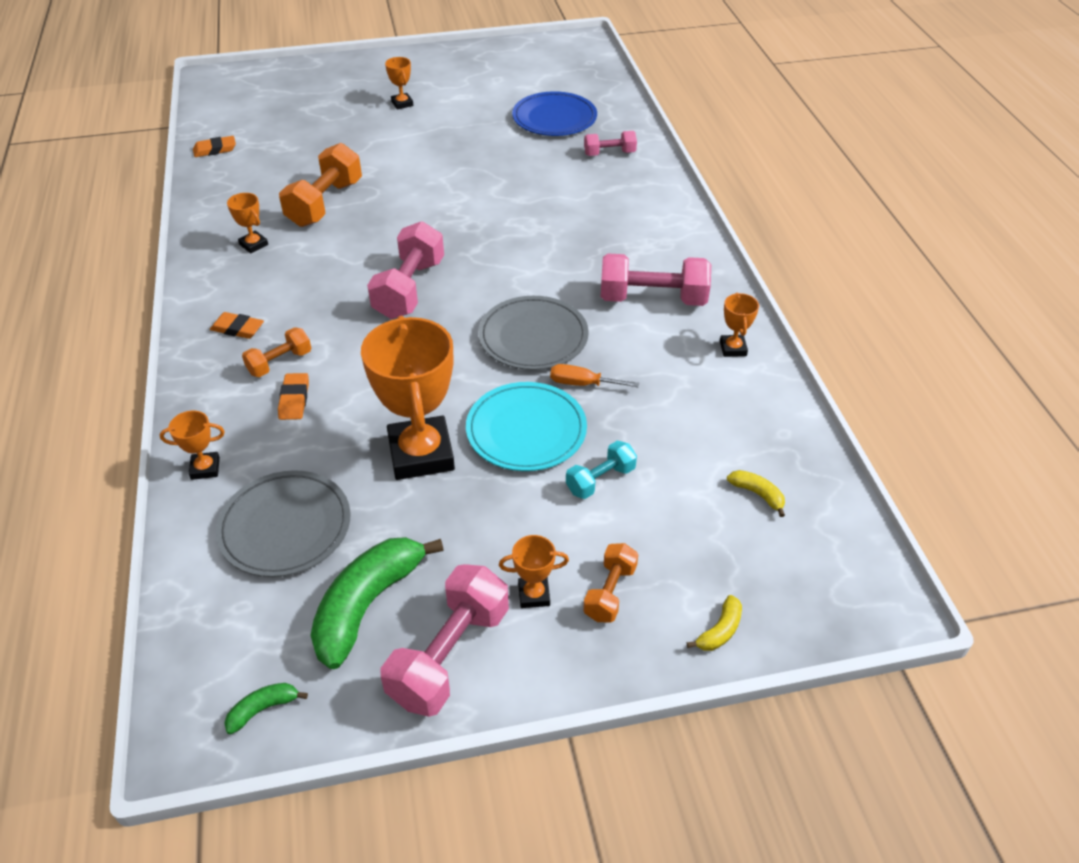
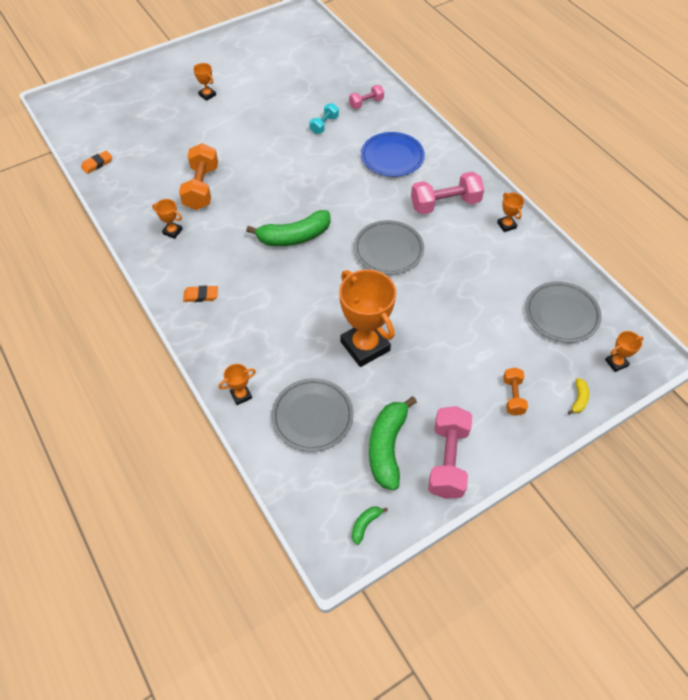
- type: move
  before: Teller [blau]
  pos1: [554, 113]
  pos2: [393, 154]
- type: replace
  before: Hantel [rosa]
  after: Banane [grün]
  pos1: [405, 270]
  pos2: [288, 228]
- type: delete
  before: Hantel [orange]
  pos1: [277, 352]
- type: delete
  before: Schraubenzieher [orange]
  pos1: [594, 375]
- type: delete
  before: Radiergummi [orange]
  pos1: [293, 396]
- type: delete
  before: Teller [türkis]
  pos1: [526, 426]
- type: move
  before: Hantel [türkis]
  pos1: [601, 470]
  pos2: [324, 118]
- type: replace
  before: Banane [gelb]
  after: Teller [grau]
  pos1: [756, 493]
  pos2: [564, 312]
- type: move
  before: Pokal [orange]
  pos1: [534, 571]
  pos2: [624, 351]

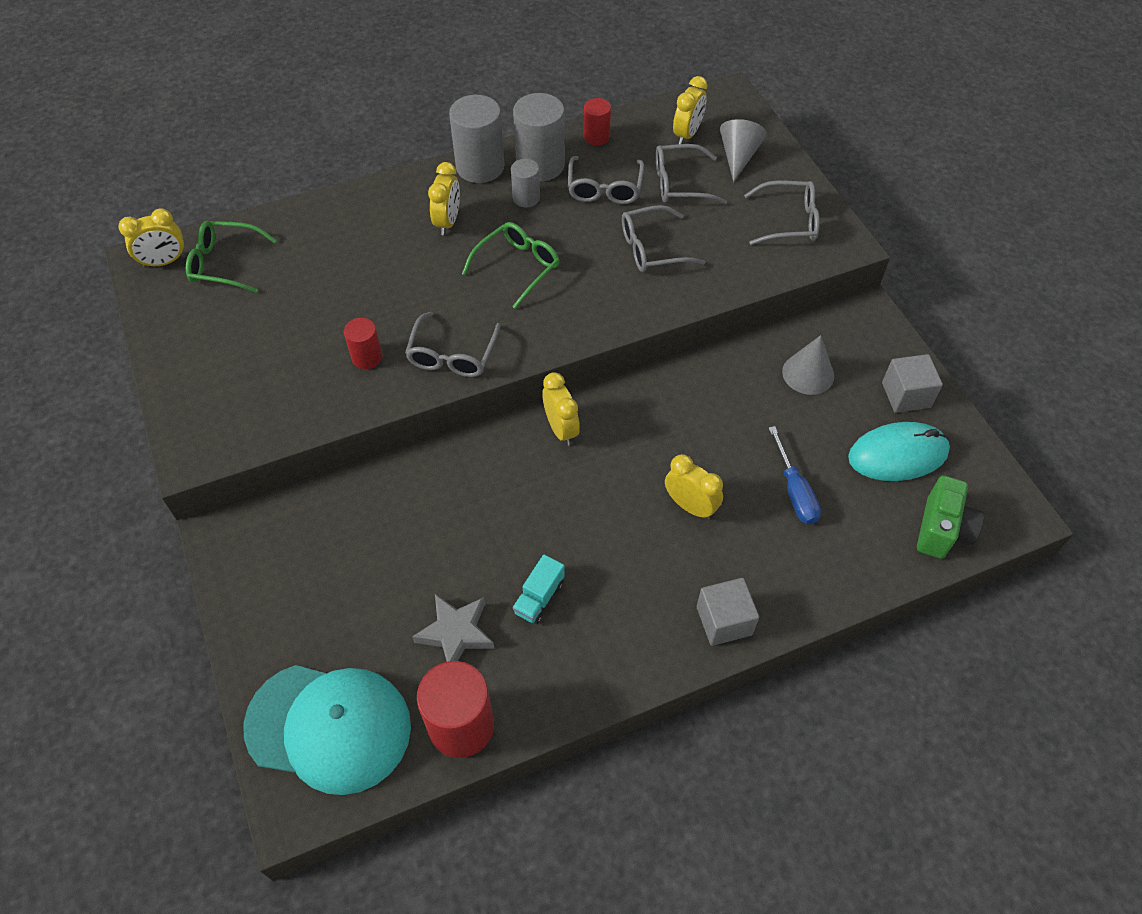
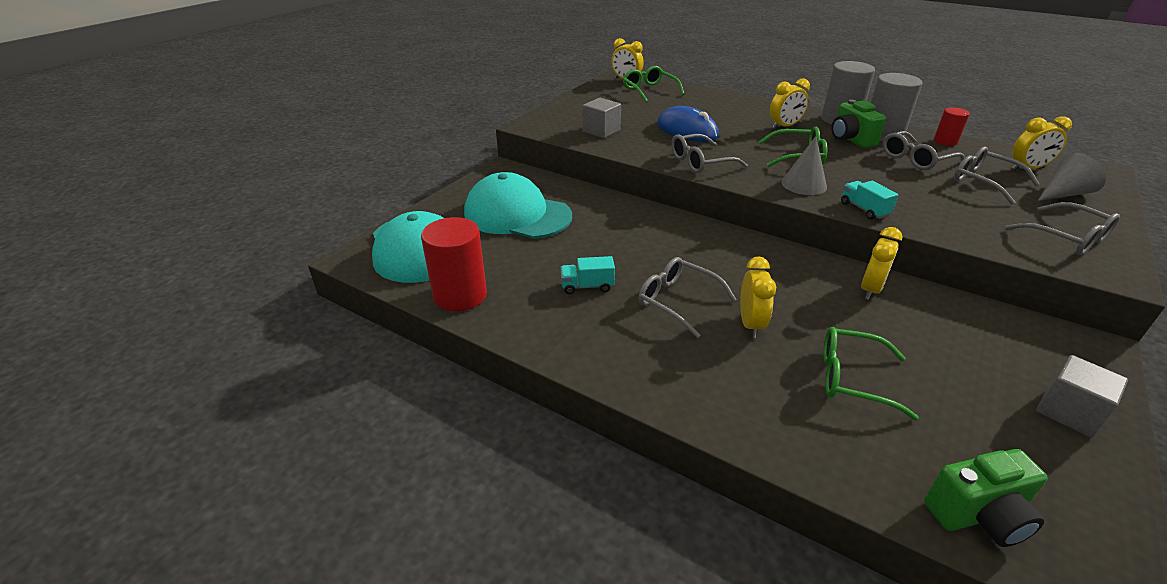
- type: replace
  before: Vollzylinder [grau]
  after: Kamera [grün]
  pos1: [525, 183]
  pos2: [858, 123]
- type: move
  before: Brille [grau]
  pos1: [663, 238]
  pos2: [687, 297]
- type: delete
  before: Vollzylinder [rot]
  pos1: [363, 343]
- type: move
  before: Kegel [grau]
  pos1: [808, 365]
  pos2: [804, 165]
- type: move
  before: Wecker [gelb]
  pos1: [561, 409]
  pos2: [882, 263]
- type: delete
  before: Computermaus [türkis]
  pos1: [899, 451]
- type: replace
  before: Schraubenzieher [blau]
  after: Brille [grün]
  pos1: [795, 475]
  pos2: [871, 373]
- type: move
  before: Kubus [grau]
  pos1: [728, 612]
  pos2: [601, 118]
- type: delete
  before: Stern [grau]
  pos1: [453, 628]
- type: insert
  after: Computermaus [blau]
  pos2: [688, 124]
- type: insert
  after: Kappe [türkis]
  pos2: [518, 205]
- type: insert
  after: Lastwagen [türkis]
  pos2: [870, 200]

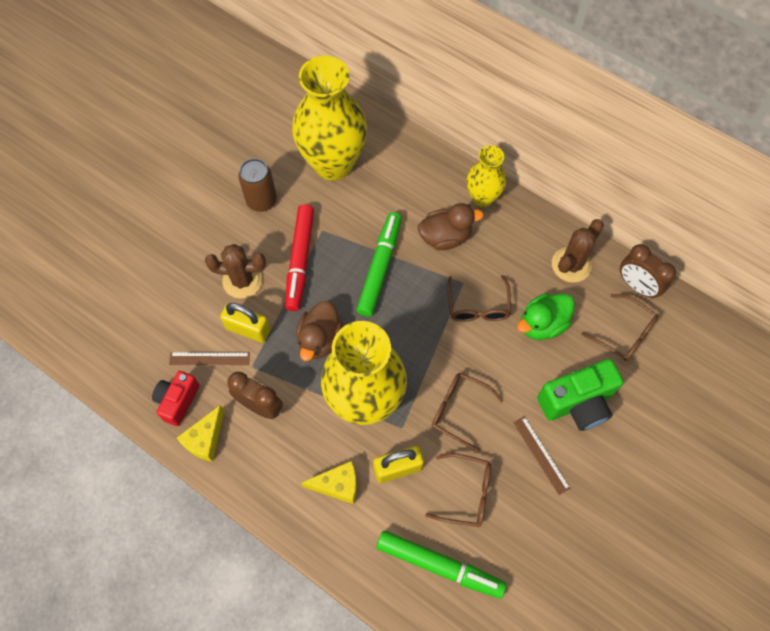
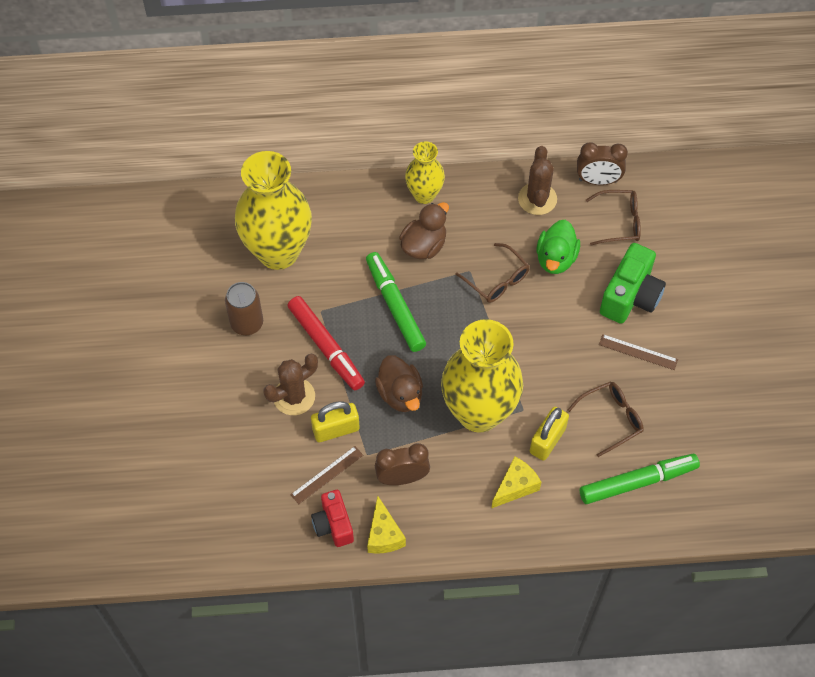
- type: delete
  before: Brille [braun]
  pos1: [467, 412]

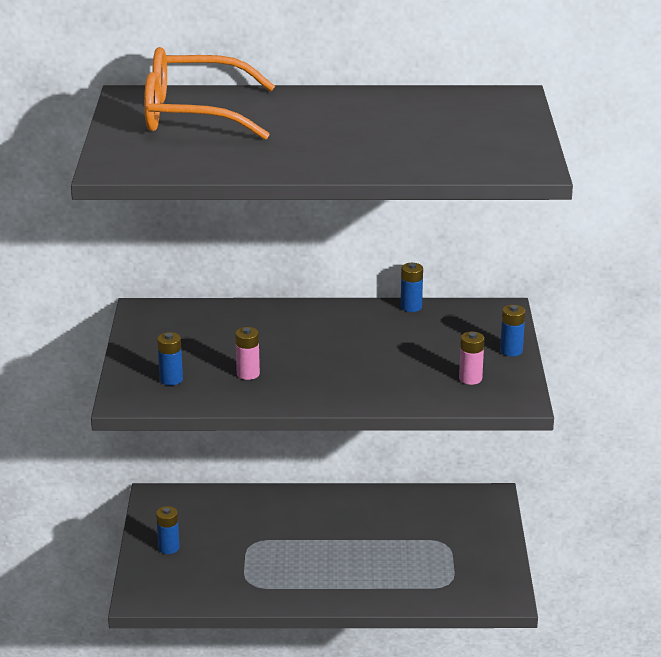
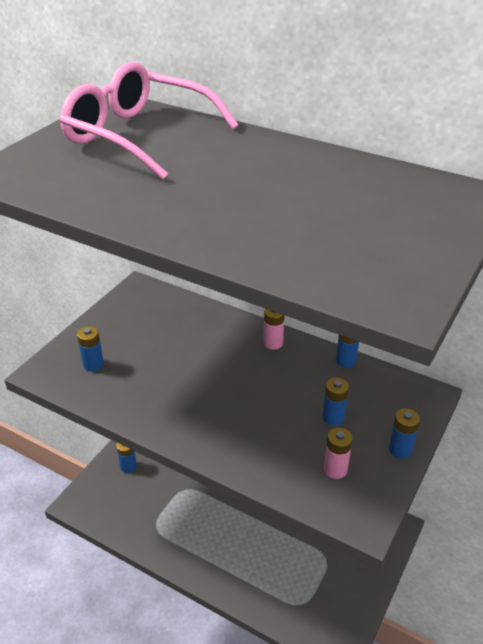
- type: recolor
  before: Brille [orange]
  after: Brille [rosa]
  pos1: [209, 93]
  pos2: [149, 121]
- type: move
  before: Batterie [rosa]
  pos1: [247, 353]
  pos2: [274, 329]
- type: insert
  after: Batterie [blau]
  pos2: [335, 401]

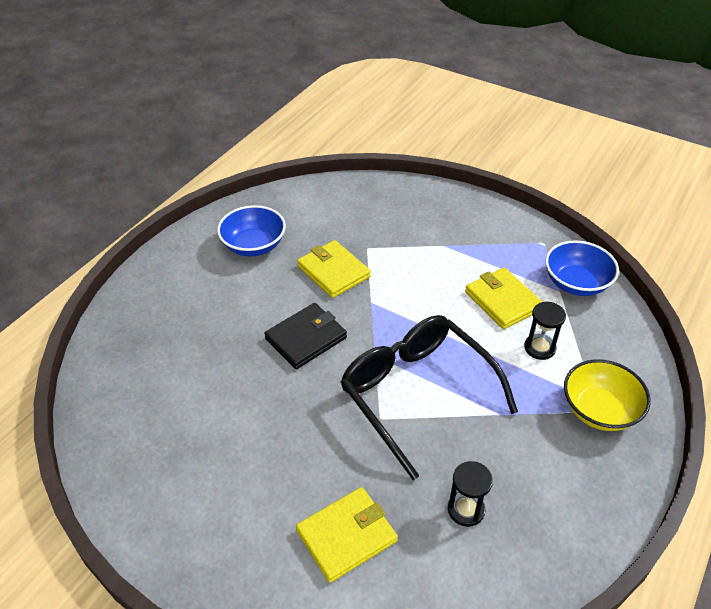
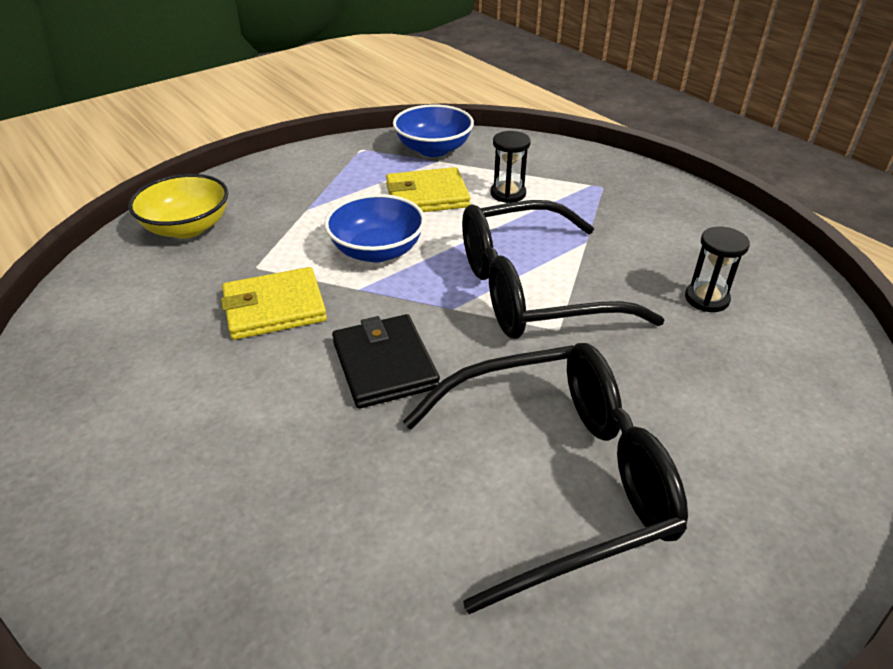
- type: move
  before: Schüssel [blau]
  pos1: [251, 230]
  pos2: [374, 228]
- type: move
  before: Schüssel [gelb]
  pos1: [607, 395]
  pos2: [178, 206]
- type: delete
  before: Geldbörse [gelb]
  pos1: [347, 535]
- type: insert
  after: Brille [schwarz]
  pos2: [545, 478]

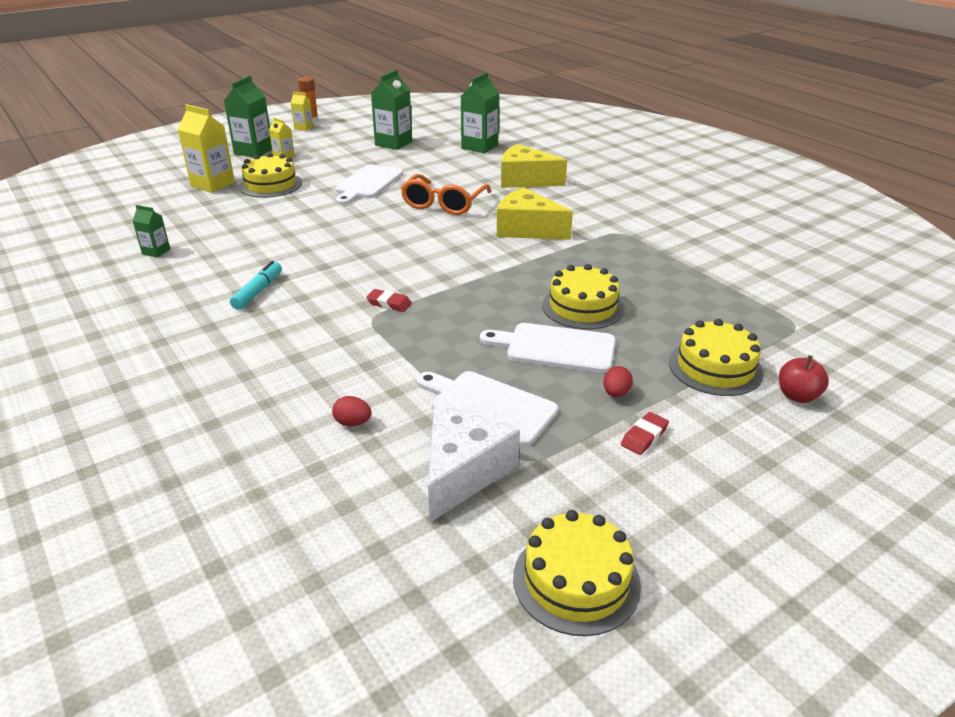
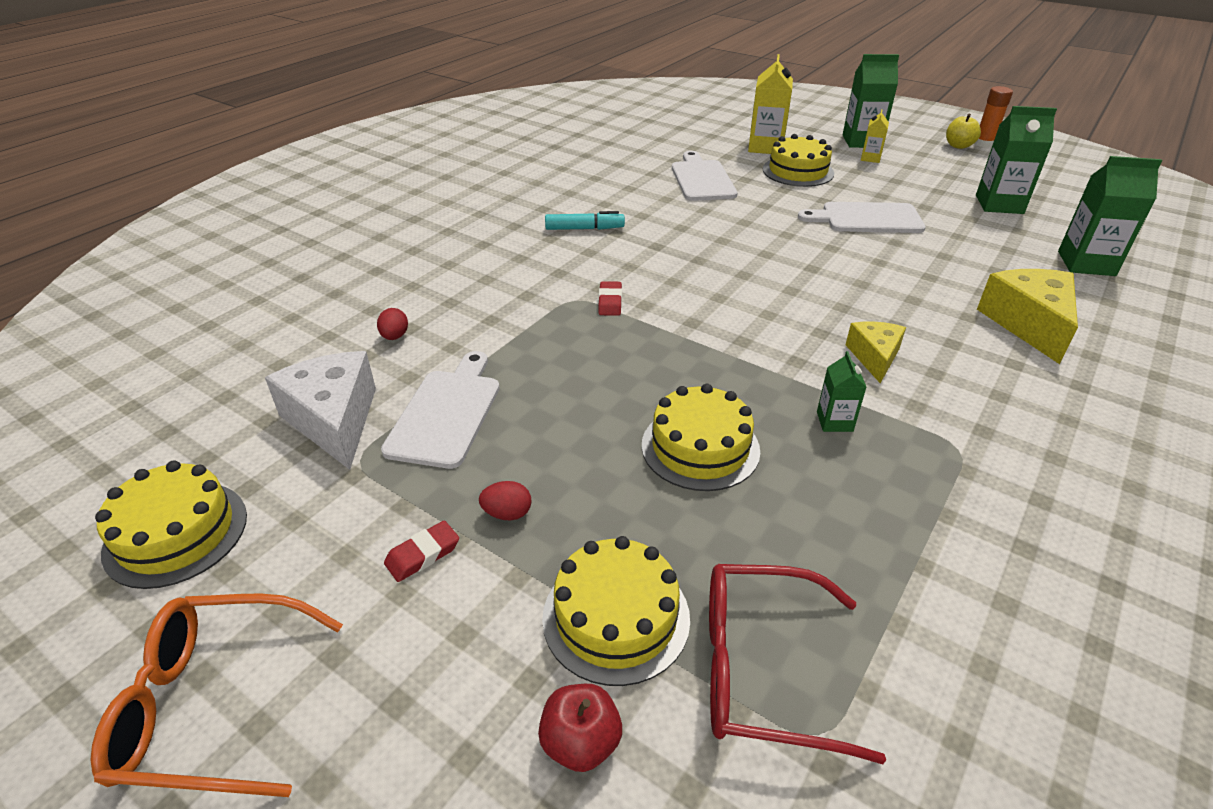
- type: replace
  before: Getränkekarton [gelb]
  after: Apfel [gelb]
  pos1: [302, 111]
  pos2: [963, 131]
- type: move
  before: Brille [orange]
  pos1: [446, 194]
  pos2: [217, 695]
- type: resize
  before: Käse [gelb]
  pos1: [535, 213]
  pos2: [875, 352]
  scale: 0.61
- type: move
  before: Getränkekarton [grün]
  pos1: [151, 231]
  pos2: [841, 391]
- type: move
  before: Schneidebrett [weiß]
  pos1: [548, 348]
  pos2: [705, 176]
- type: rotate
  before: Käse [weiß]
  pos1: [474, 463]
  pos2: [320, 410]
  turn: -120
- type: rotate
  before: Radiergummi [rot]
  pos1: [645, 433]
  pos2: [421, 551]
  turn: -60
- type: insert
  after: Brille [rot]
  pos2: [797, 664]

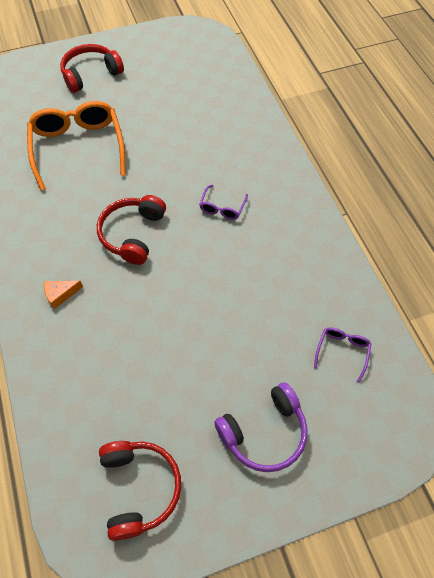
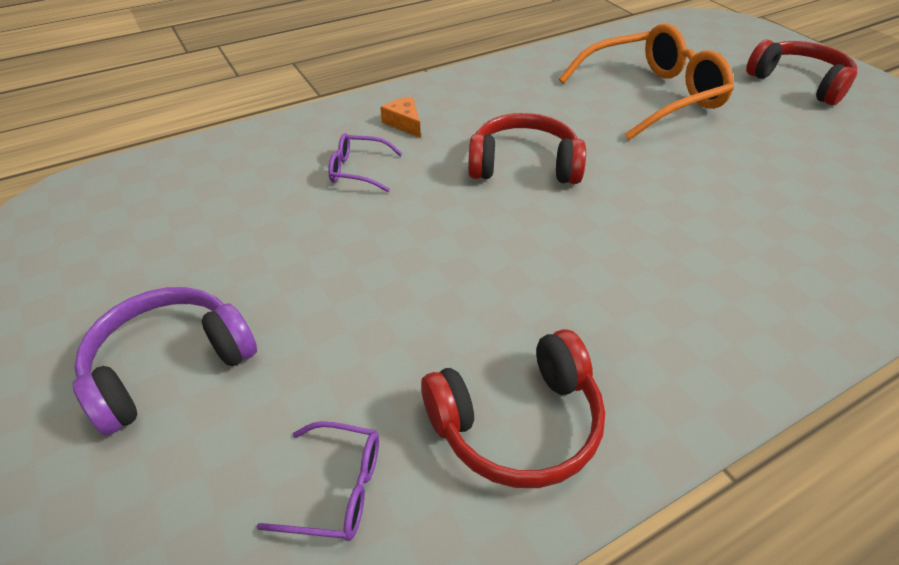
- type: move
  before: Brille [lila]
  pos1: [223, 202]
  pos2: [365, 162]
- type: rotate
  before: Kopfhörer [lila]
  pos1: [261, 427]
  pos2: [164, 361]
  turn: 90
- type: move
  before: Kopfhörer [rot]
  pos1: [140, 491]
  pos2: [513, 408]

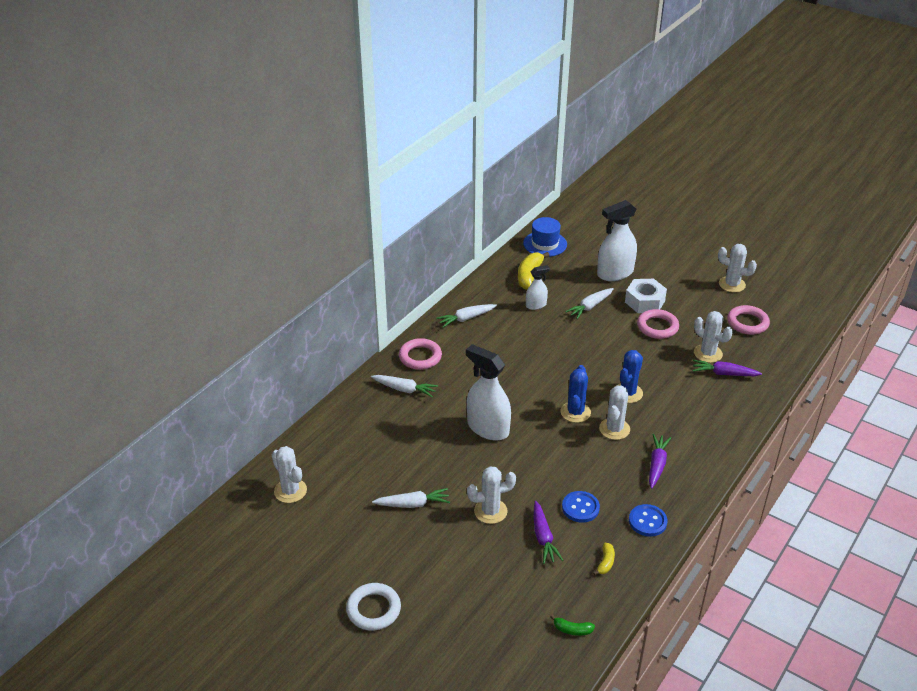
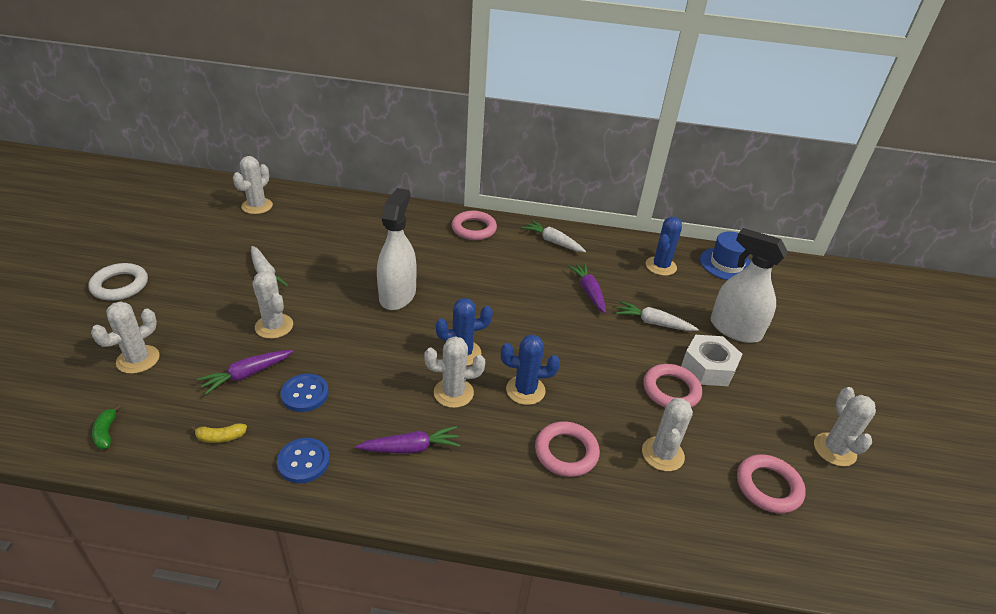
- type: replace
  before: Banane [gelb]
  after: Kaktus [blau]
  pos1: [534, 271]
  pos2: [664, 246]
- type: delete
  before: Sprühflasche [weiß]
  pos1: [538, 287]
- type: move
  before: Karotte [lila]
  pos1: [727, 368]
  pos2: [587, 288]
- type: delete
  before: Karotte [weiß]
  pos1: [404, 386]
- type: insert
  after: Kaktus [weiß]
  pos2: [125, 337]
- type: insert
  after: Ring [rosa]
  pos2: [567, 449]

